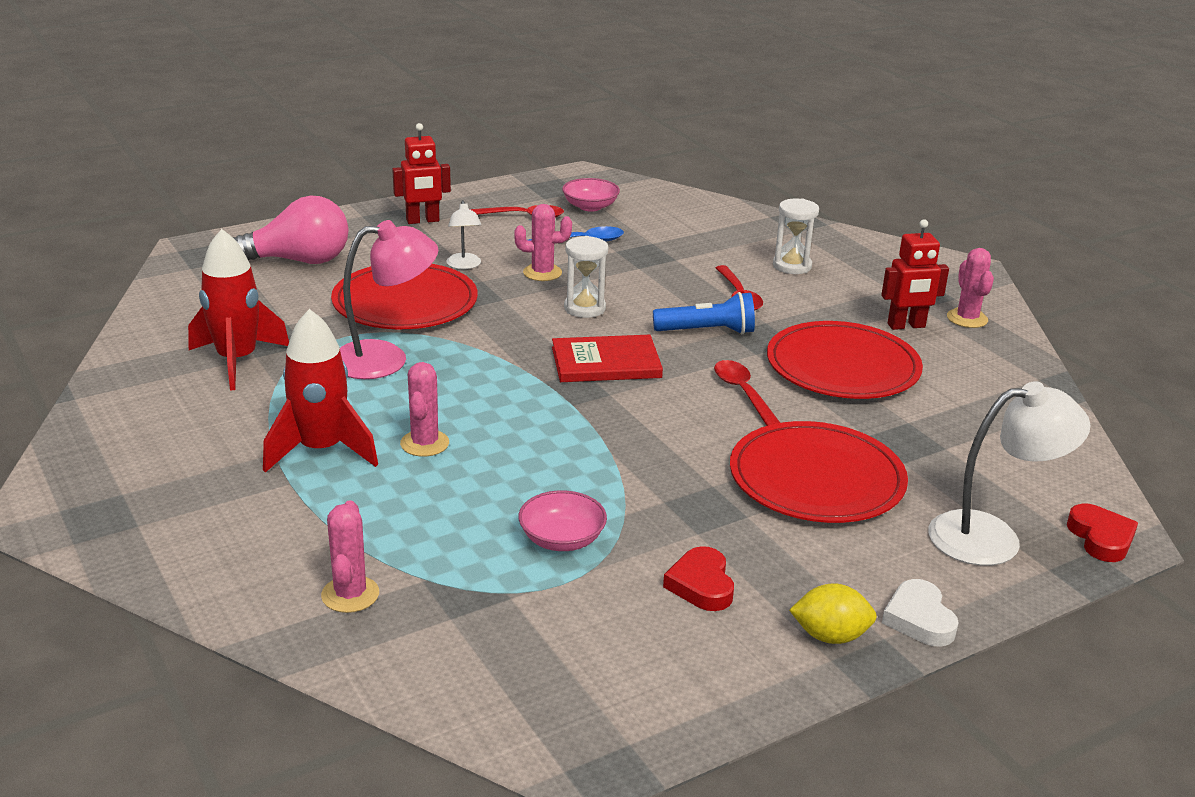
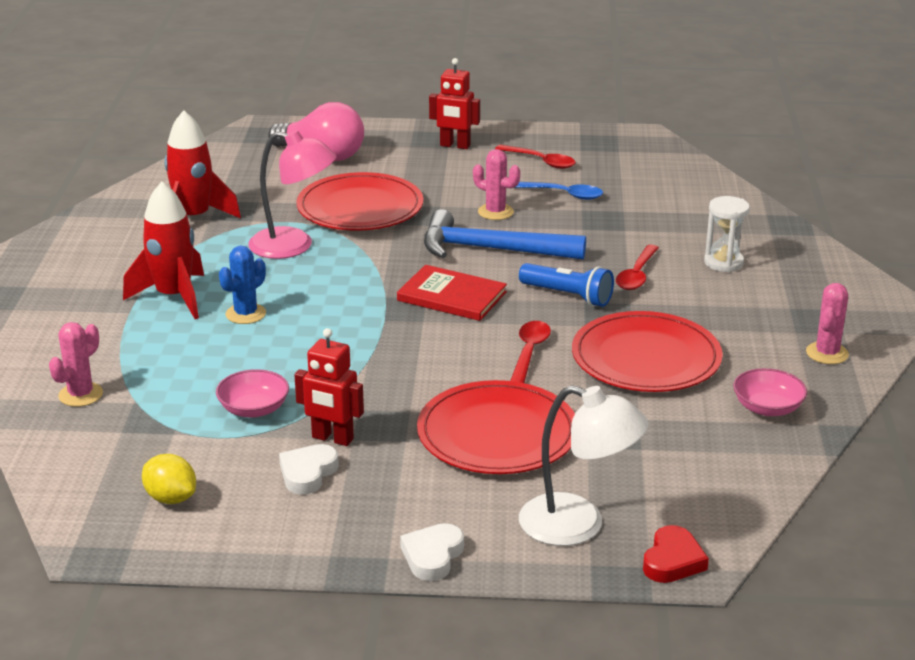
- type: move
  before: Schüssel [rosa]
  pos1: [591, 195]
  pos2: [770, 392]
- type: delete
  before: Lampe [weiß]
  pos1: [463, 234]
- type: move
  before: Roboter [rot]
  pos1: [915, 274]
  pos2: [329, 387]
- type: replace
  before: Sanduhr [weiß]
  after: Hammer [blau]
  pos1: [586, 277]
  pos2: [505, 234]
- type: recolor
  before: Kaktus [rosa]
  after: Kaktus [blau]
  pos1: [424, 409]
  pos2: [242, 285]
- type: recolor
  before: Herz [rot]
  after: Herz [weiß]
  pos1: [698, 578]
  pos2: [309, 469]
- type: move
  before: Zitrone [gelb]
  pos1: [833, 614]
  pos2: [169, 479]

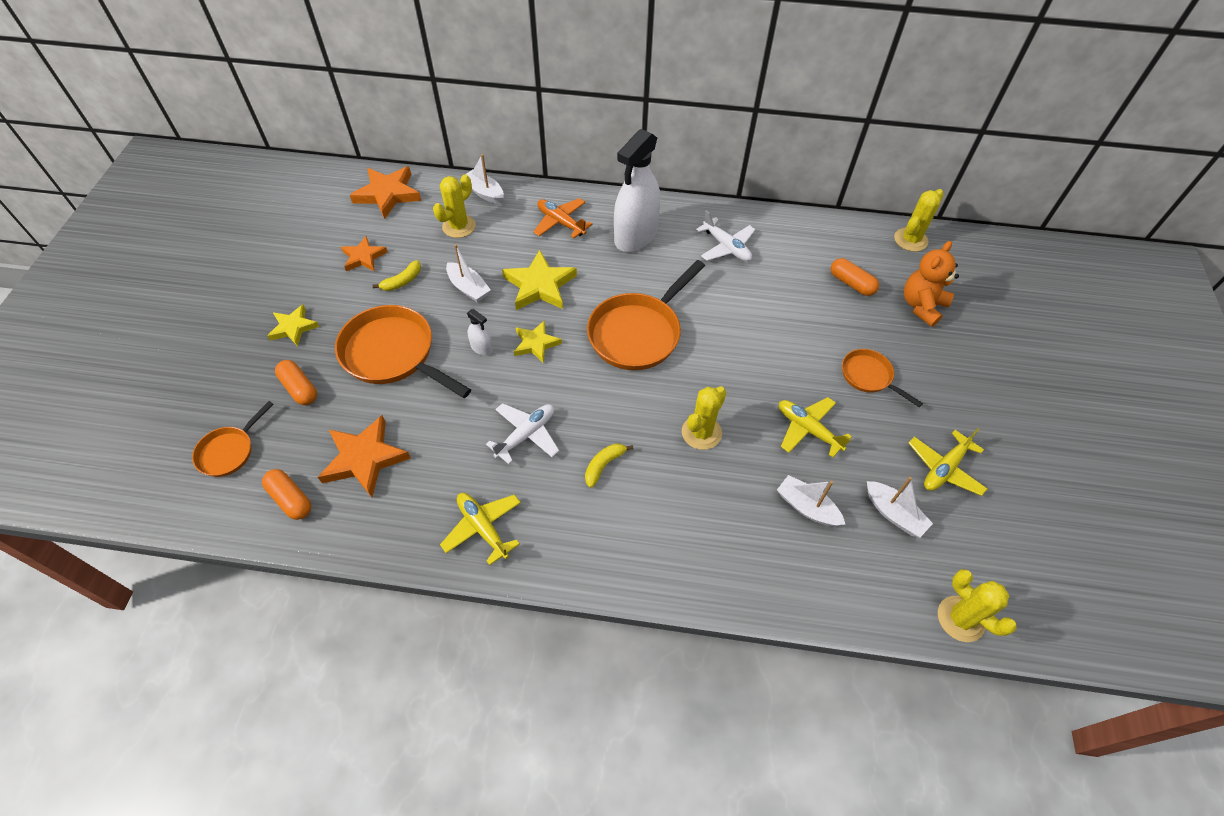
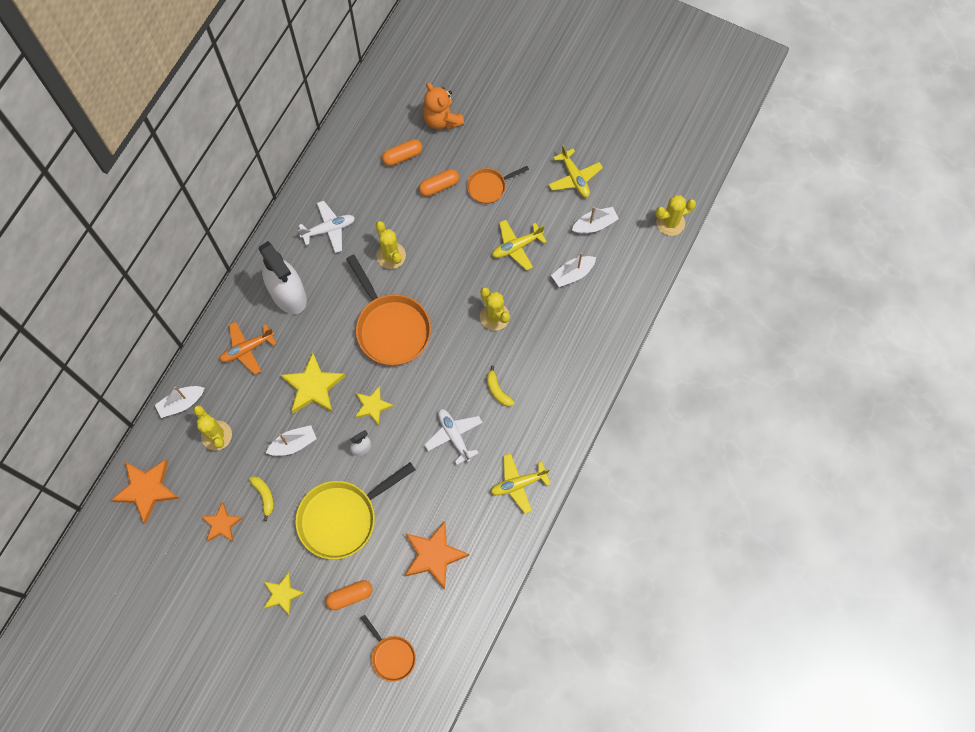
- type: move
  before: Kaktus [gelb]
  pos1: [919, 220]
  pos2: [391, 245]
- type: recolor
  before: Pfanne [orange]
  after: Pfanne [gelb]
  pos1: [403, 351]
  pos2: [355, 510]
- type: move
  before: Kapsel [orange]
  pos1: [286, 494]
  pos2: [439, 183]

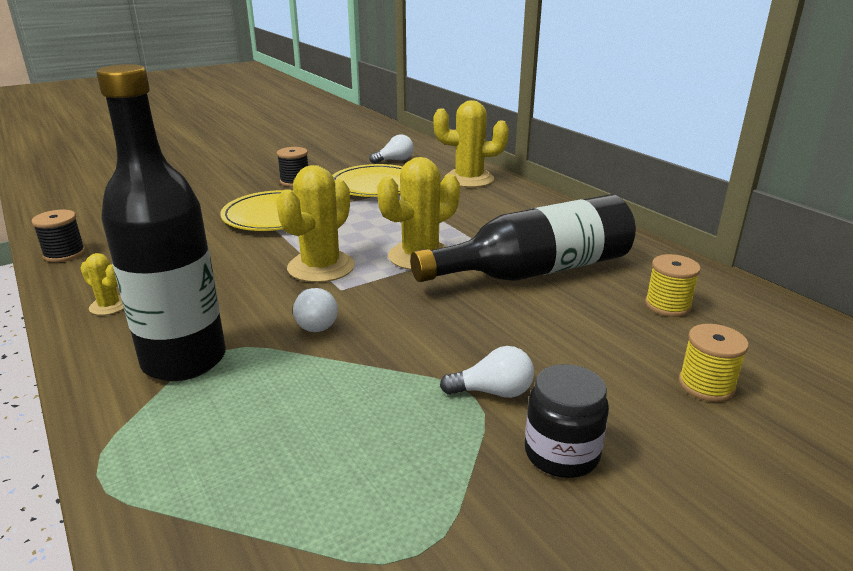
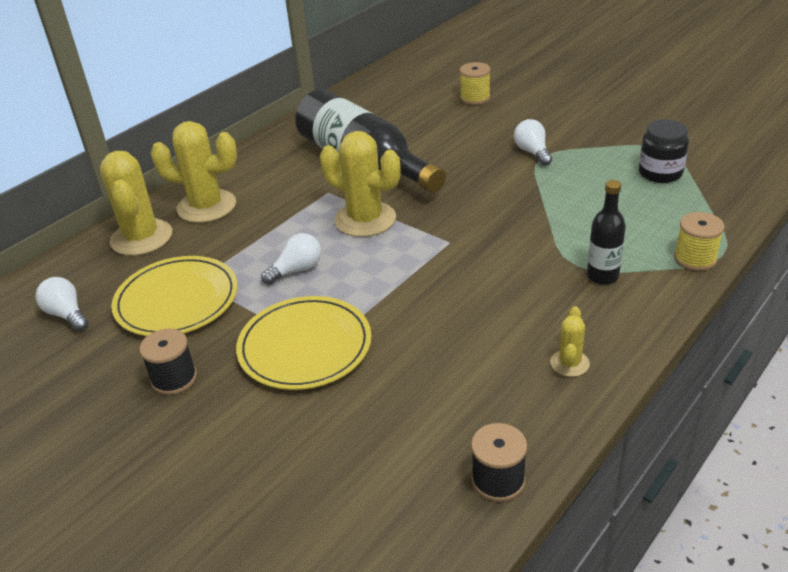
- type: resize
  before: Flasche [schwarz]
  pos1: [161, 222]
  pos2: [606, 232]
  scale: 0.47
- type: move
  before: Kaktus [gelb]
  pos1: [315, 224]
  pos2: [194, 172]
- type: move
  before: Garnrolle [gelb]
  pos1: [673, 285]
  pos2: [699, 241]
- type: move
  before: Glühbirne [weiß]
  pos1: [315, 310]
  pos2: [291, 259]
- type: move
  before: Einmachglas [schwarz]
  pos1: [567, 421]
  pos2: [664, 151]

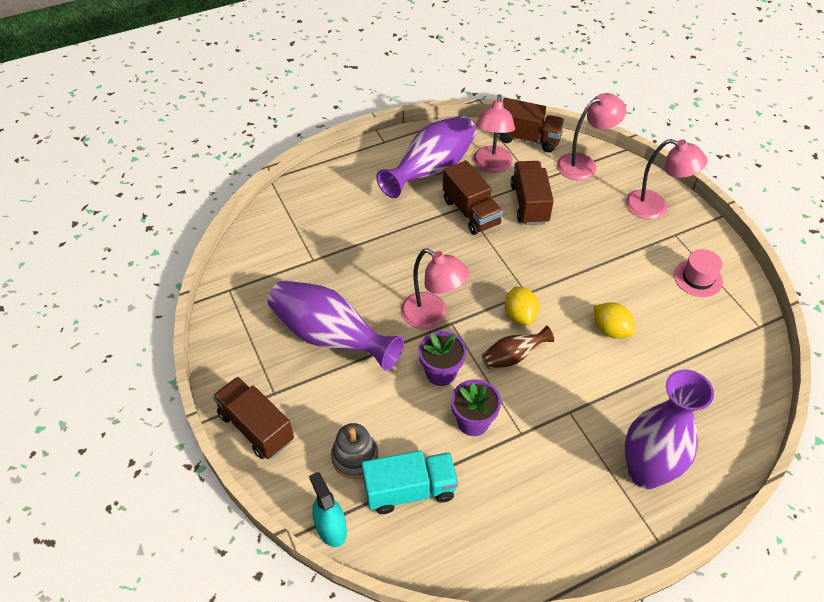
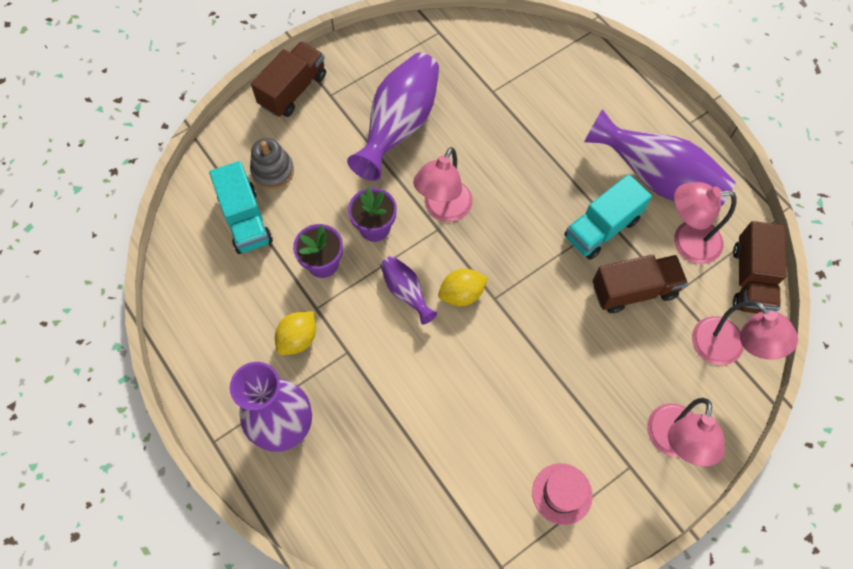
- type: recolor
  before: Lastwagen [braun]
  after: Lastwagen [türkis]
  pos1: [473, 197]
  pos2: [608, 217]
- type: move
  before: Zitrone [gelb]
  pos1: [614, 320]
  pos2: [295, 333]
- type: recolor
  before: Vase [braun]
  after: Vase [lila]
  pos1: [518, 347]
  pos2: [408, 290]
- type: delete
  before: Sprühflasche [türkis]
  pos1: [328, 509]

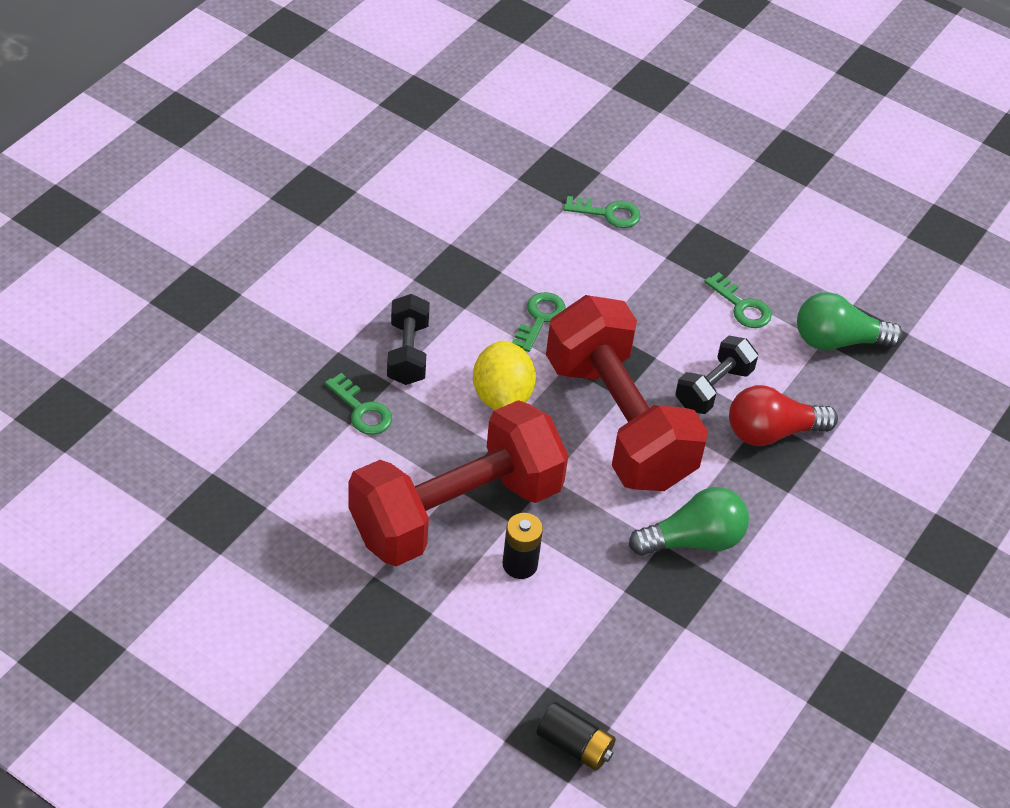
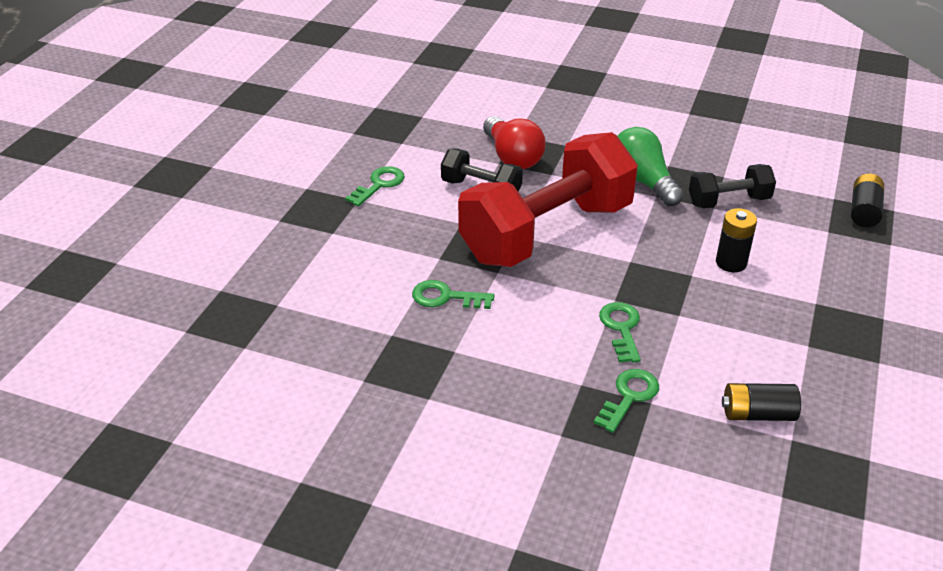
- type: move
  before: Schlüssel [grün]
  pos1: [602, 212]
  pos2: [620, 332]
- type: delete
  before: Glühbirne [grün]
  pos1: [850, 321]
- type: move
  before: Hantel [schwarz]
  pos1: [408, 339]
  pos2: [732, 186]
- type: delete
  before: Zitrone [gelb]
  pos1: [504, 375]
- type: delete
  before: Hantel [rot]
  pos1: [458, 483]
- type: insert
  after: Batterie [schwarz]
  pos2: [761, 402]

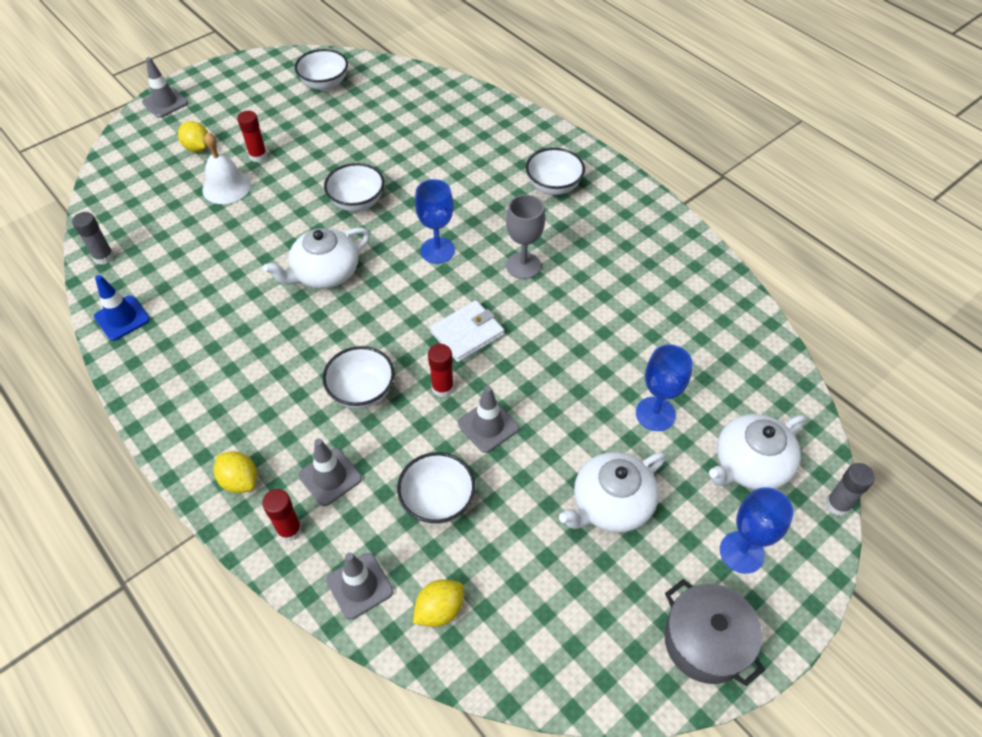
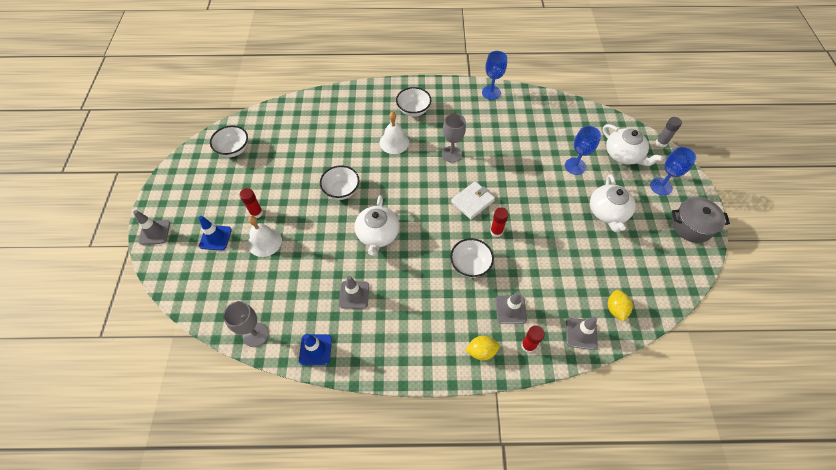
- type: replace
  before: Zitrone [gelb]
  after: Leitkegel [blau]
  pos1: [193, 136]
  pos2: [215, 233]
- type: move
  before: Kelch [blau]
  pos1: [435, 221]
  pos2: [494, 75]
- type: replace
  before: Klebestift [grau]
  after: Kelch [grau]
  pos1: [93, 238]
  pos2: [246, 324]
- type: rotate
  before: Geldbörse [weiß]
  pos1: [467, 331]
  pos2: [473, 200]
  turn: 45
- type: move
  before: Leitkegel [grau]
  pos1: [488, 419]
  pos2: [354, 292]
- type: rotate
  before: Teekanne [weiß]
  pos1: [757, 452]
  pos2: [633, 145]
  turn: -45
- type: delete
  before: Schüssel [weiß]
  pos1: [436, 488]
- type: insert
  after: Glocke [weiß]
  pos2: [394, 133]

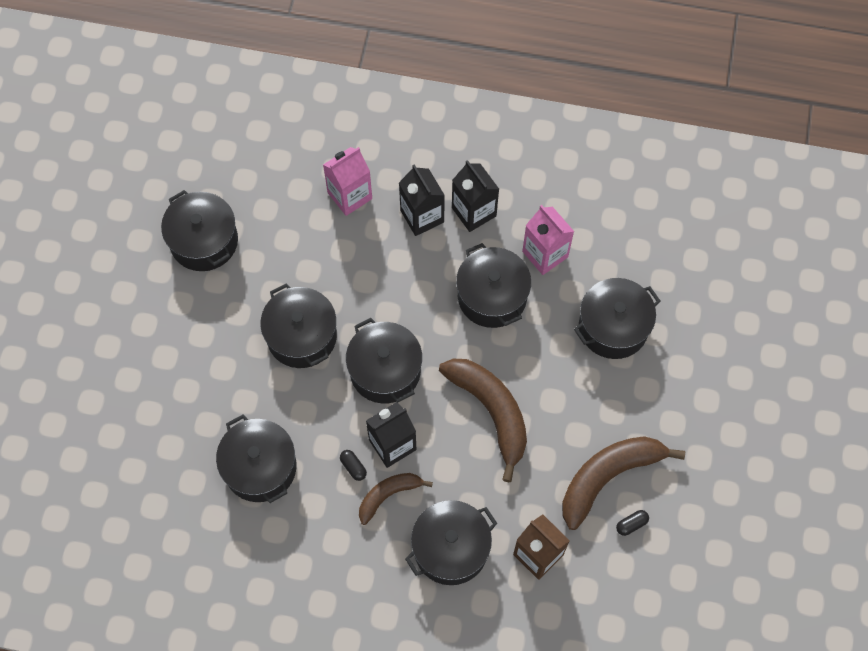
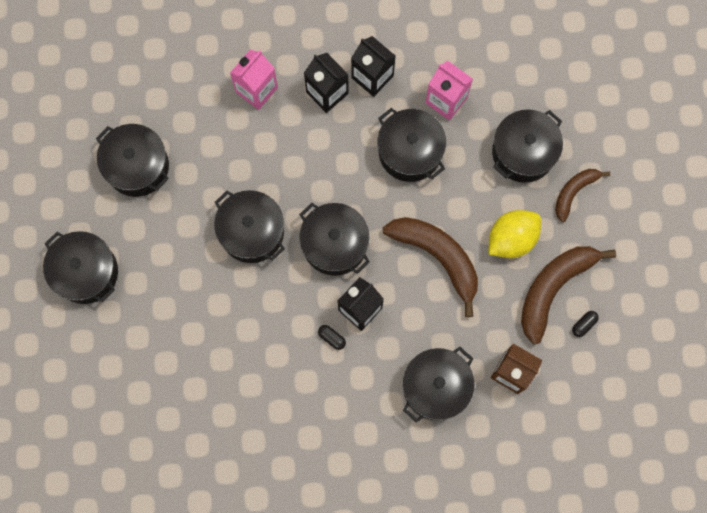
- type: move
  before: Kochtopf [schwarz]
  pos1: [256, 459]
  pos2: [80, 267]
- type: move
  before: Banane [braun]
  pos1: [396, 499]
  pos2: [582, 195]
- type: insert
  after: Zitrone [gelb]
  pos2: [514, 234]

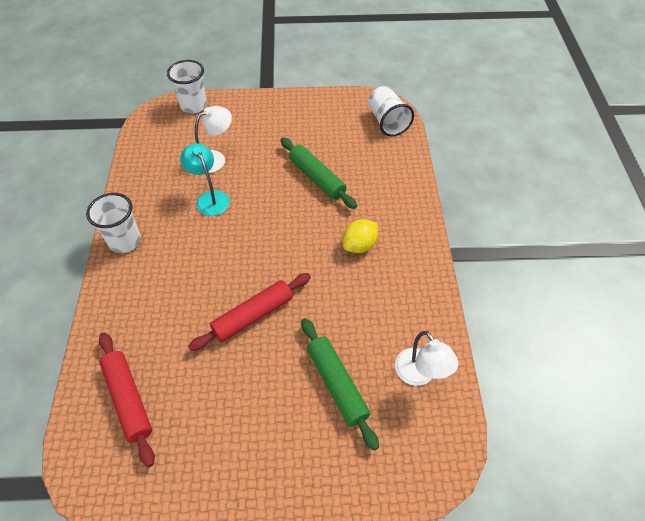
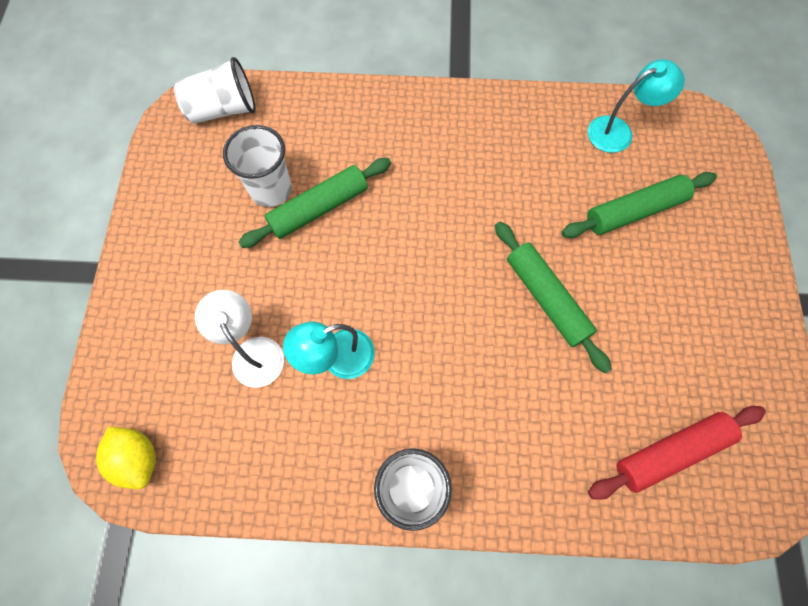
- type: move
  before: Becher [weiß]
  pos1: [187, 87]
  pos2: [257, 166]
- type: move
  before: Zitrone [gelb]
  pos1: [360, 236]
  pos2: [126, 457]
- type: recolor
  before: Nudelholz [rot]
  after: Nudelholz [grün]
  pos1: [249, 312]
  pos2: [553, 297]
- type: recolor
  before: Lampe [weiß]
  after: Lampe [türkis]
  pos1: [427, 358]
  pos2: [636, 106]

